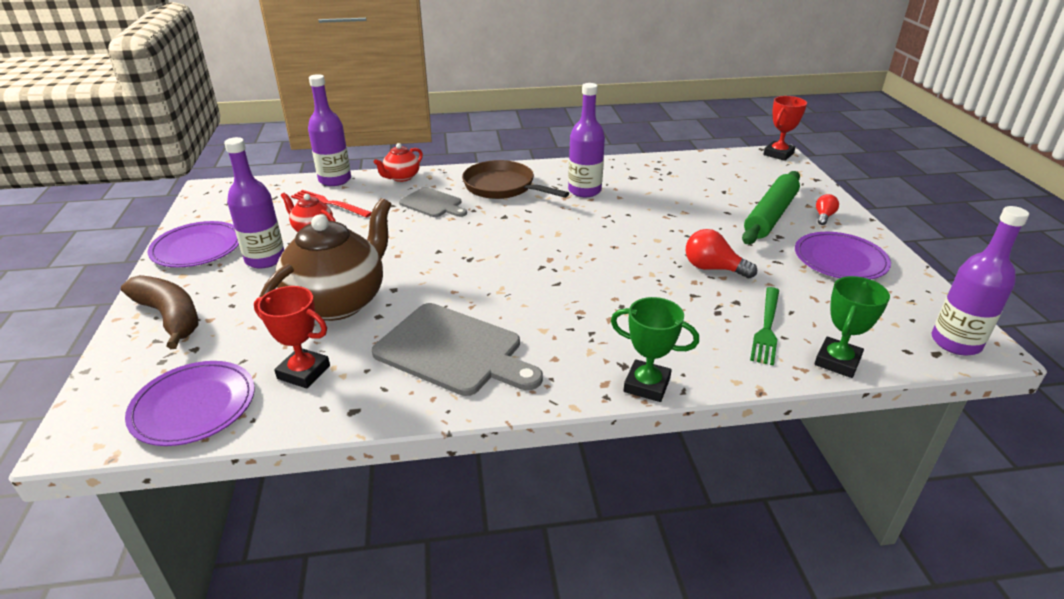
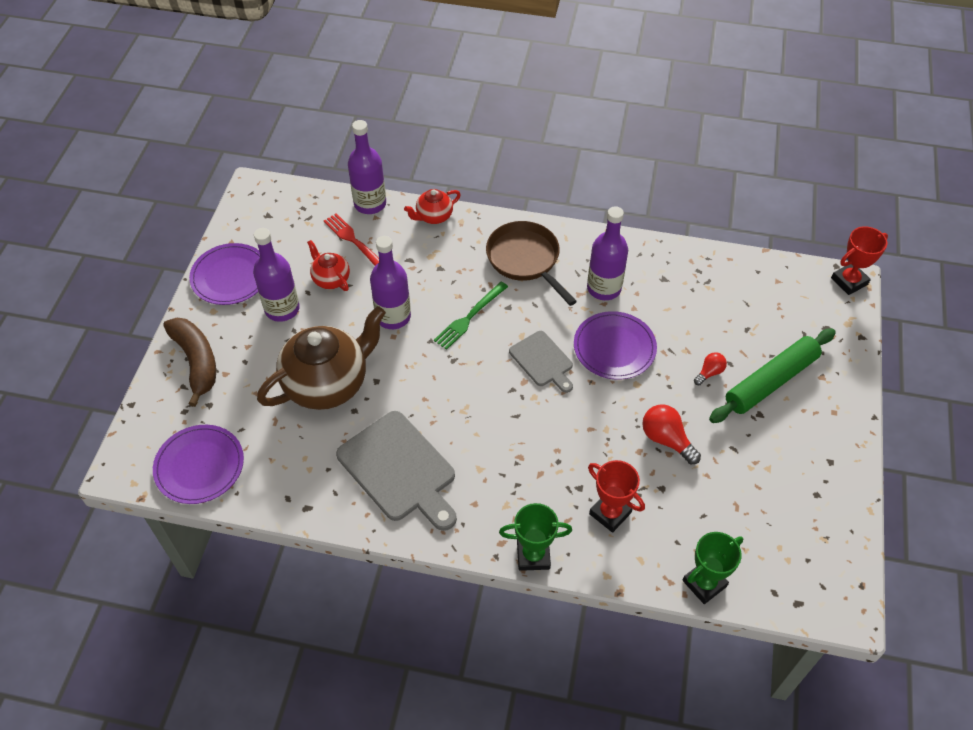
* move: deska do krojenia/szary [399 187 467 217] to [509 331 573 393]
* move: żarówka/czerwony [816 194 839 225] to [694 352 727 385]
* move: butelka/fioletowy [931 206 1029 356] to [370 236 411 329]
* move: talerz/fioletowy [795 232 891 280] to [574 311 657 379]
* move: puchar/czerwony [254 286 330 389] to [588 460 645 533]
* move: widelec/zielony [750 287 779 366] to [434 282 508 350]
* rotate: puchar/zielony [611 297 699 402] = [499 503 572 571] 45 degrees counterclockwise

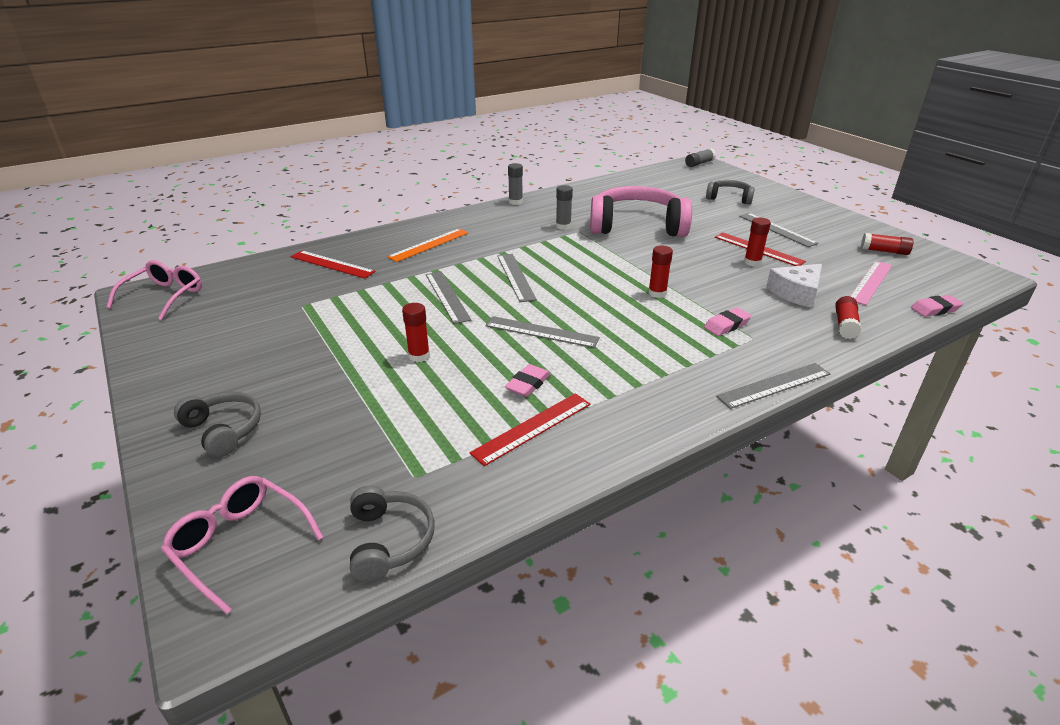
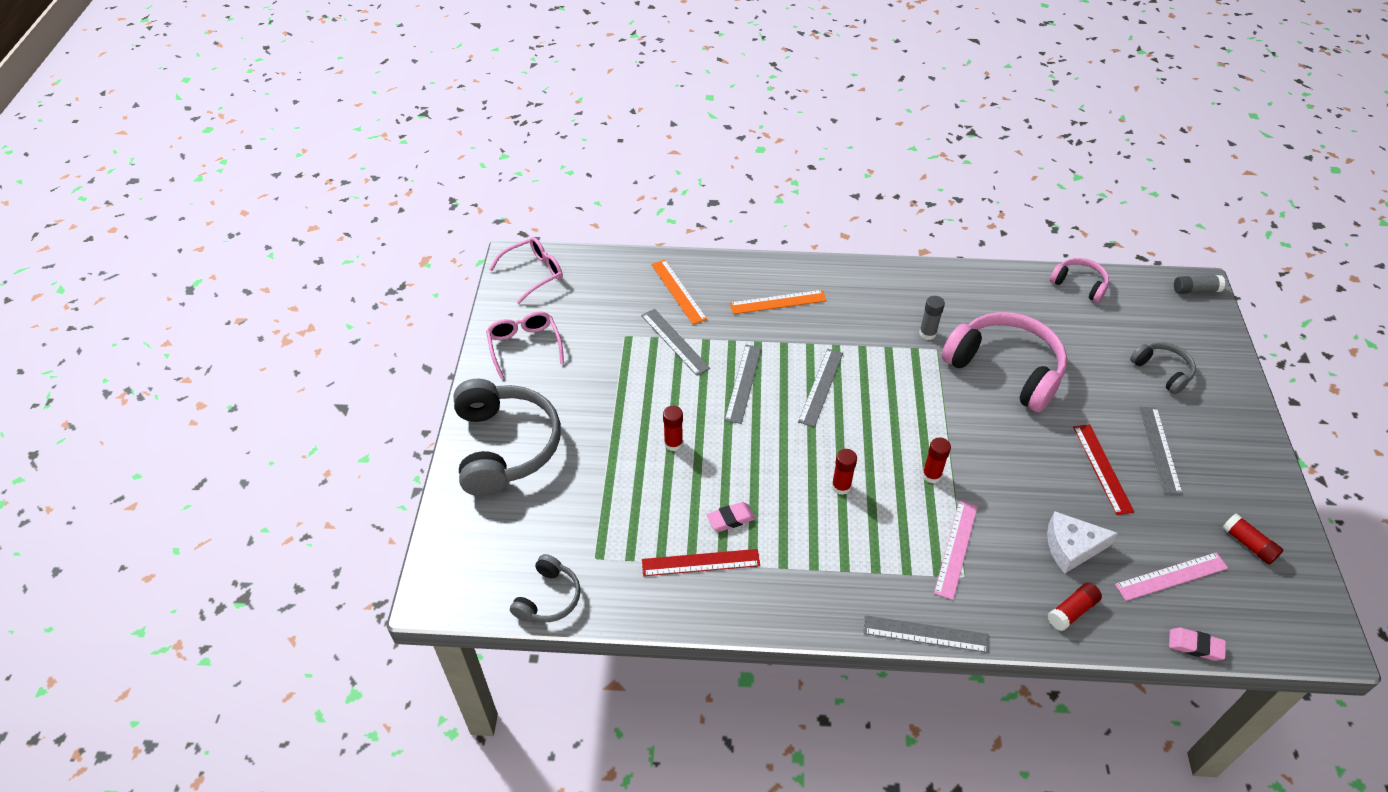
* delete: klej w sztyfcie/szary [508 163 523 205]
* move: klej w sztyfcie/czerwony [744 217 771 266] to [832 449 857 495]
* recolor: linijka/czerwony [291 251 376 279] to linijka/pomarańczowy [651 260 707 325]
* replace: gumka do mazania/różowy [704 308 751 336] to linijka/różowy [934 500 978 600]
* move: linijka/szary [485 316 600 348] to [641 309 710 376]
* resize: słuchawki/szary [174 391 261 457] = [453 379 561 496] x1.96
* move: okulary/różowy [161 476 323 614] to [486 311 564 379]
* insert: słuchawki/różowy [1050 258 1109 303]

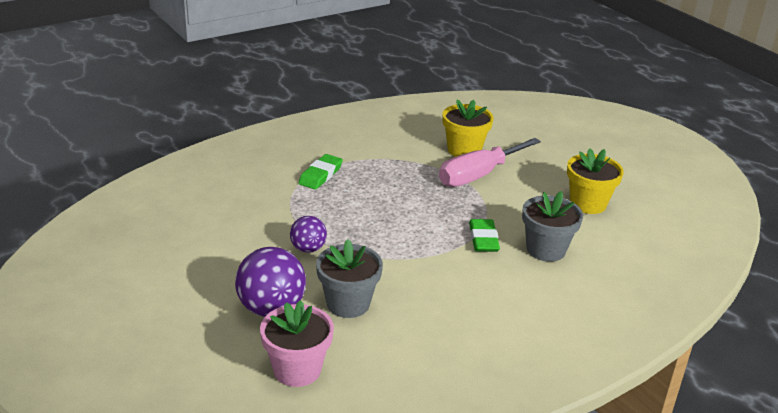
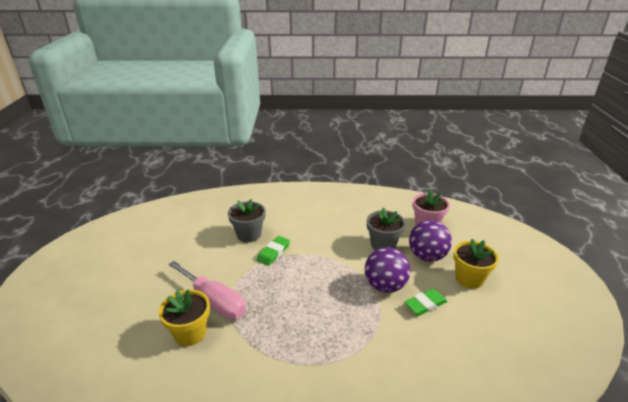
* rotate: śrubokręt/różowy [439 138 541 187] = [168 261 246 319] 45 degrees clockwise
* move: doniczka/żółty [567 148 624 214] to [453 239 499 289]
* move: gumka do mazania/zielony [299 154 343 190] to [404 288 448 316]
* resize: piłka/fioletowy [290 216 327 253] = [365 247 410 293] x1.72

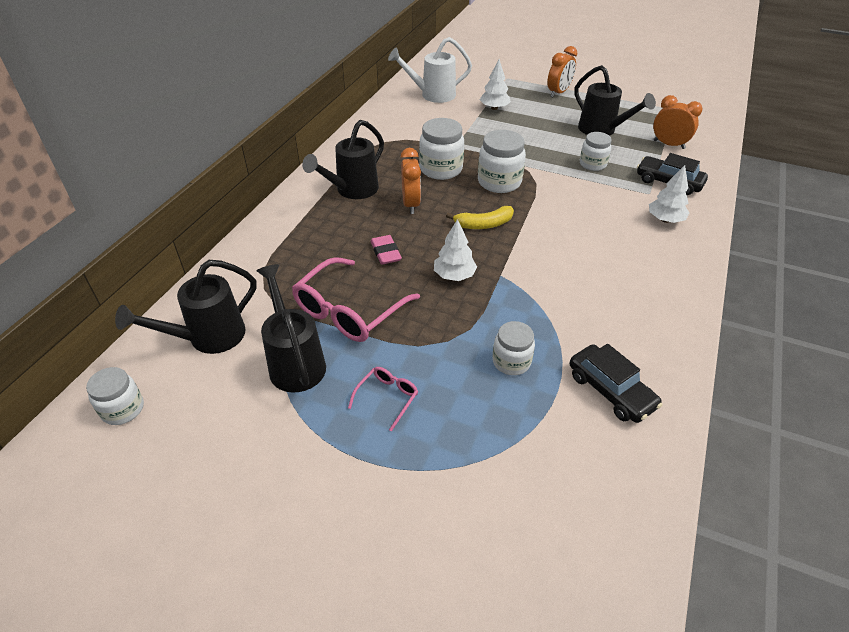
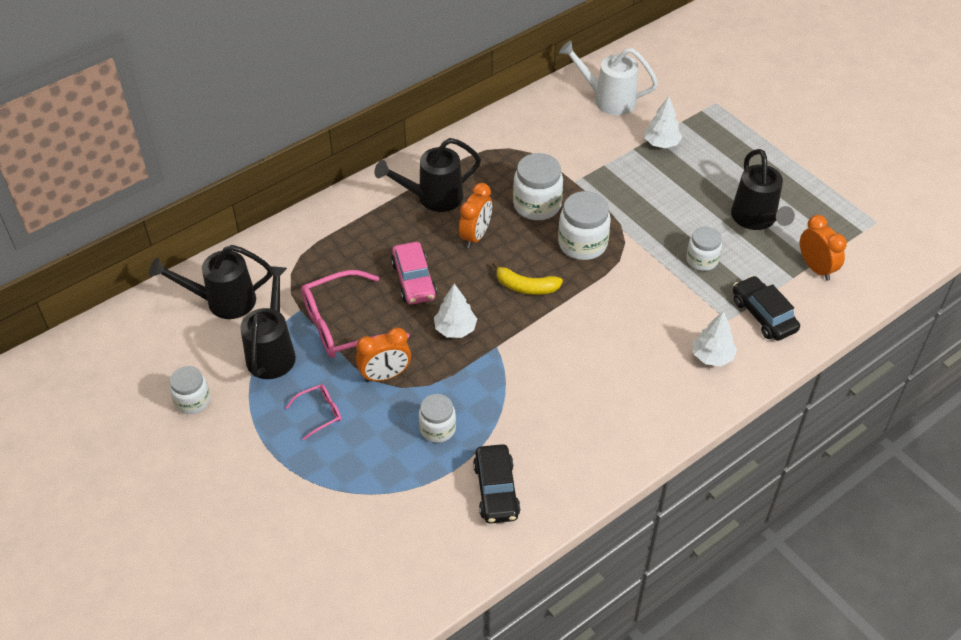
* move: budzik/pomarańczowy [547 46 577 97] to [356 327 411 382]
* replace: gumka do mazania/różowy [371 235 402 265] to samochód/różowy [391 242 437 305]
* move: słoik/biały [86 367 144 425] to [170 366 210 414]

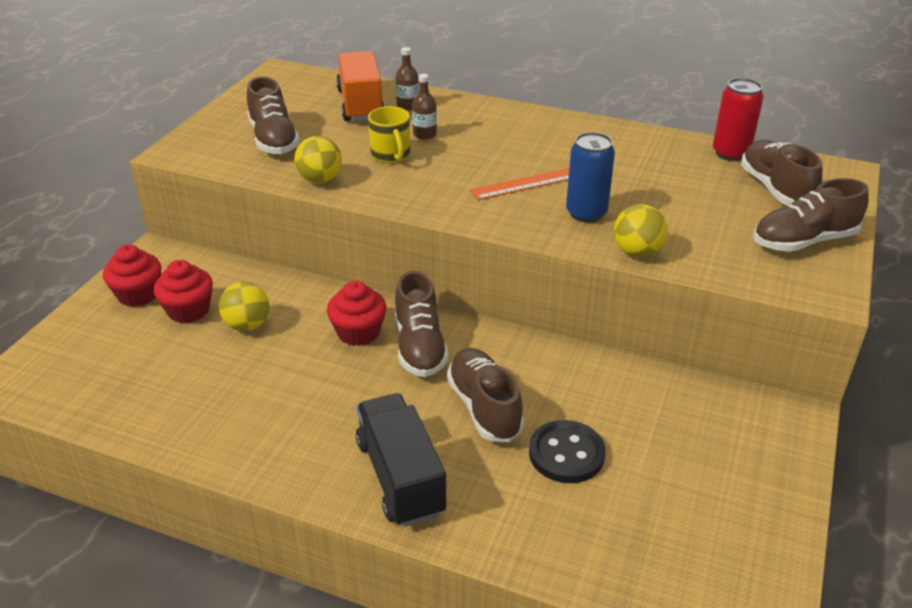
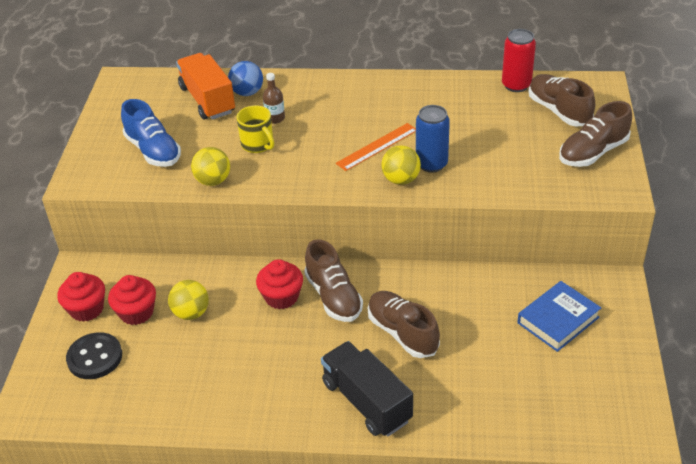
* replace: butelka/brązowy [395 47 419 110] to piłka/niebieski [228 61 263 96]
* recolor: but/brązowy [247 76 300 154] to but/niebieski [121 99 181 167]
* move: piłka/żółty [614 204 668 257] to [381 145 421 185]
* move: guzik/czarny [529 420 606 483] to [66 332 122 379]
* insert: książka/niebieski [517 281 601 352]

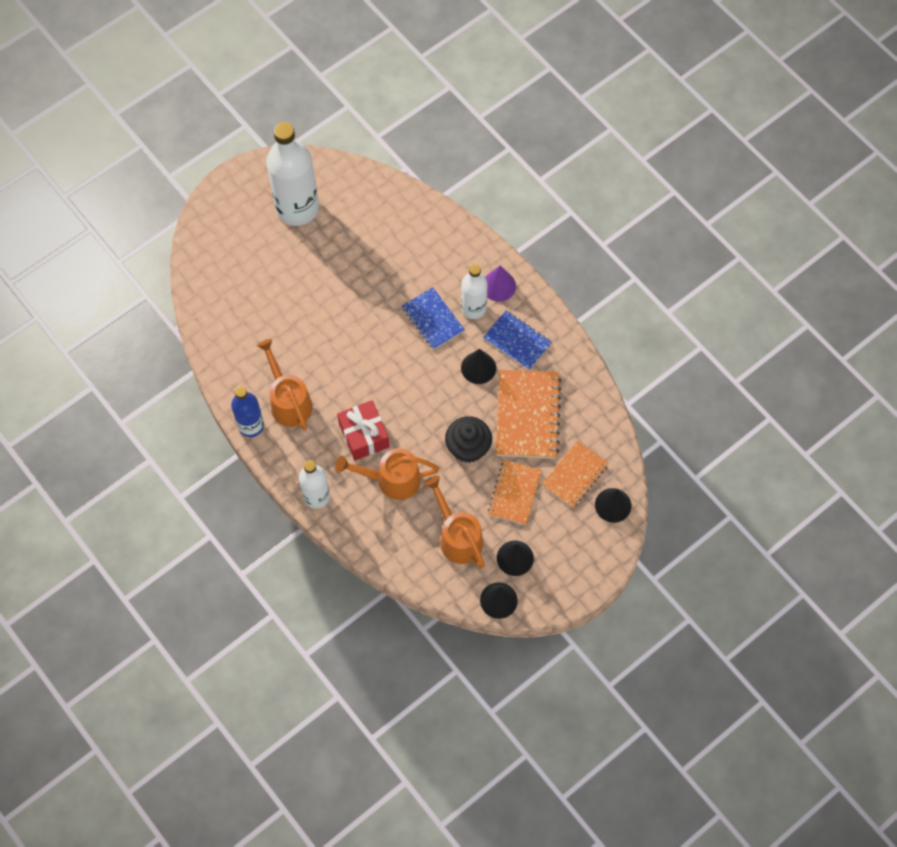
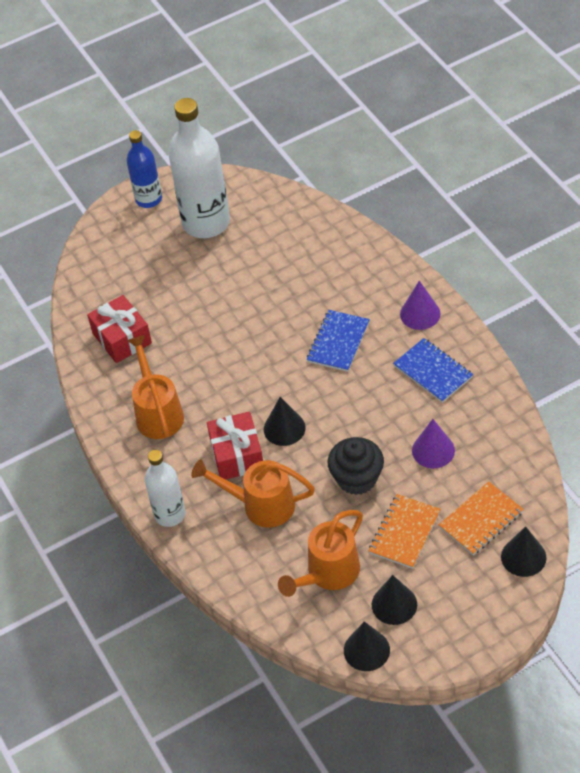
* delete: butelka/biały [461 264 488 319]
* rotate: zeszyt/niebieski [402 287 465 350] = [307 310 370 372] 45 degrees clockwise
* move: stożek/czarny [461 349 496 384] to [264 397 306 446]
* replace: zeszyt/pomarańczowy [496 370 561 459] to stożek/fioletowy [412 419 455 468]
* move: butelka/niebieski [231 386 264 437] to [126 130 162 208]
* rotate: konewka/pomarańczowy [424 476 485 569] = [278 510 363 597] 120 degrees counterclockwise
* insert: prezent/czerwony [87 295 152 363]

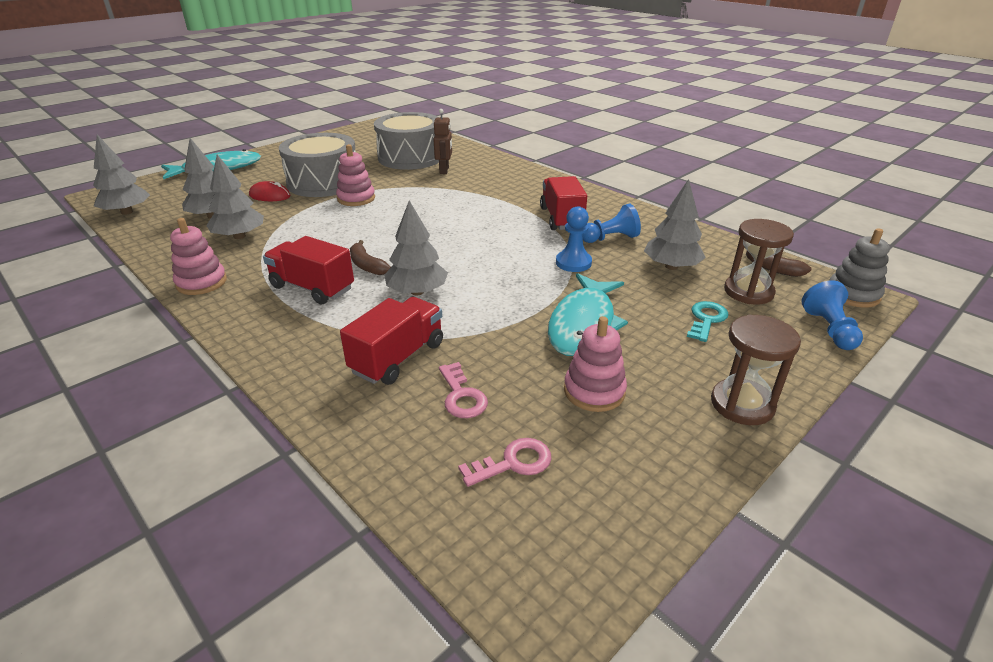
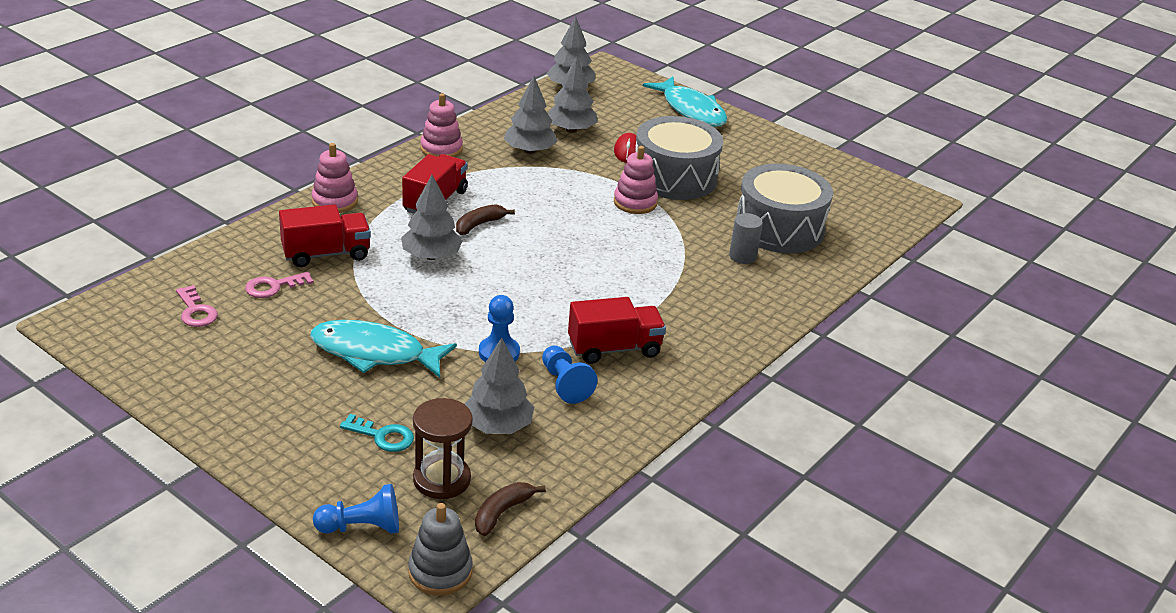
* replace: robot/brązowy [433 109 452 174] to walec/szary [729 213 763 264]
* rotate: ciężarówka/czerwony [340 297 443 385] = [279 204 371 267] 45 degrees counterclockwise
* delete: klepsydra/brązowy [711 315 801 425]
* move: zabawka nakładanka/różowy [564 316 627 412] to [311 143 358 213]

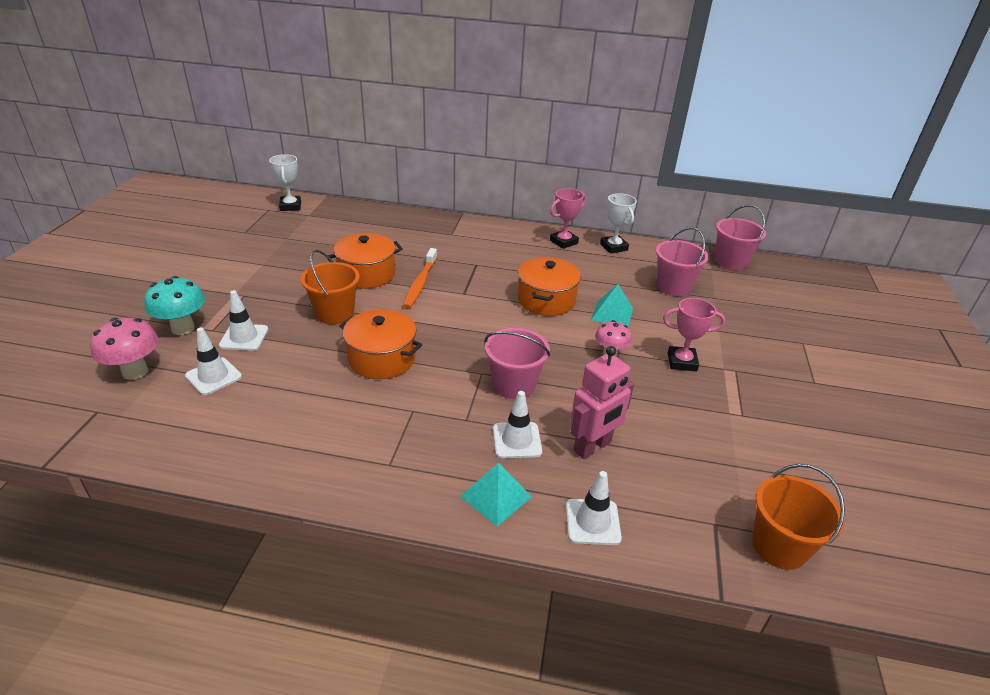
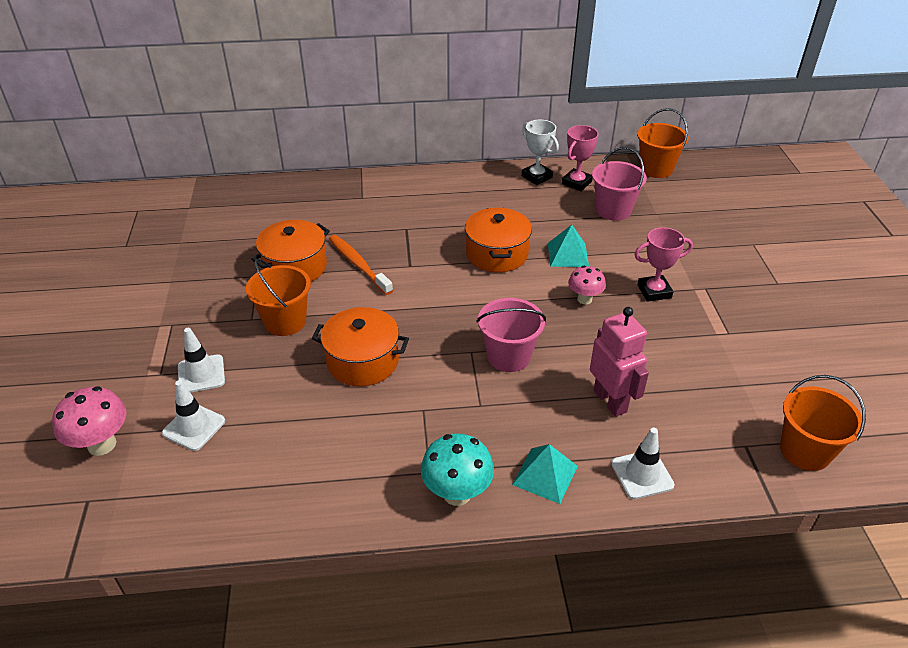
* delete: puchar/biały [269 154 301 211]
* move: puchar/różowy [550 188 586 249] to [562 125 599 191]
* recolor: wiadro/różowy [715 205 766 270] to wiadro/pomarańczowy [637 108 689 178]
* rotate: szczoteczka do zębów/pomarańczowy [403 248 437 309] = [329 235 393 295] 150 degrees clockwise
* move: grzyb/turkusowy [144 276 205 335] to [421 433 494 506]
* rotate: robot/różowy [570 346 634 459] = [590 307 649 417] 60 degrees counterclockwise
* delete: pachołek/biały [493 391 542 458]

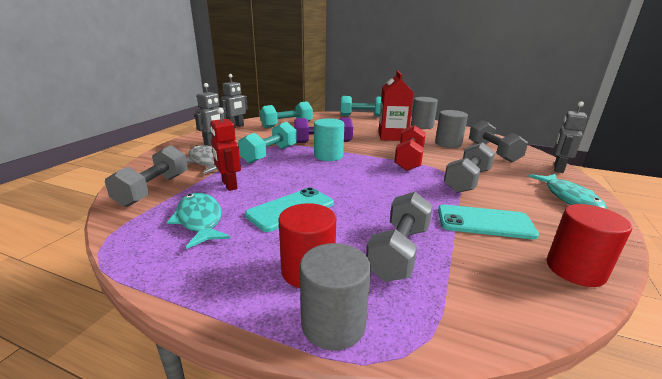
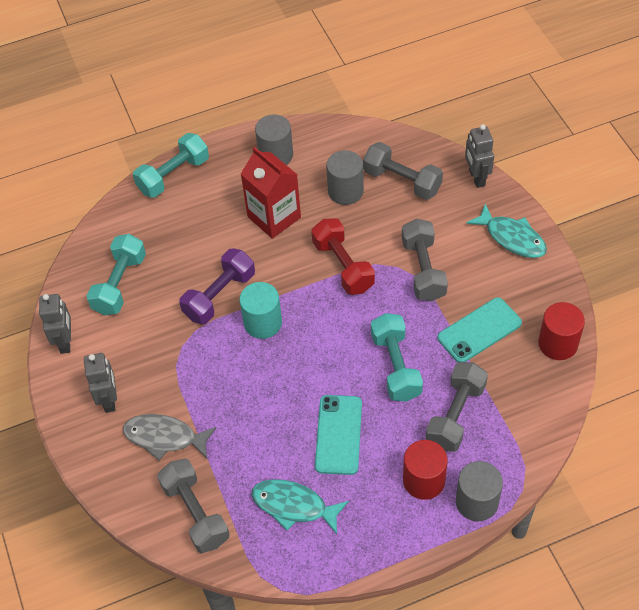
* delete: robot/czerwony [210 108 241 191]
* move: hantel/turkusowy [238 121 297 163] to [371 313 423 401]
* rotate: hantel/szary [366 192 433 282] = [426 362 488 452] 45 degrees clockwise

